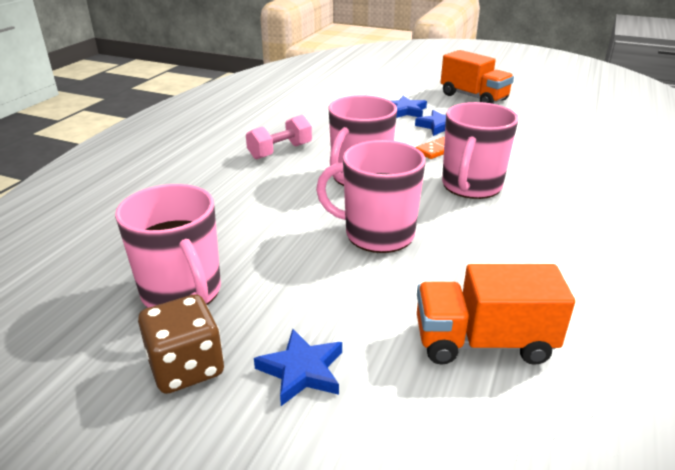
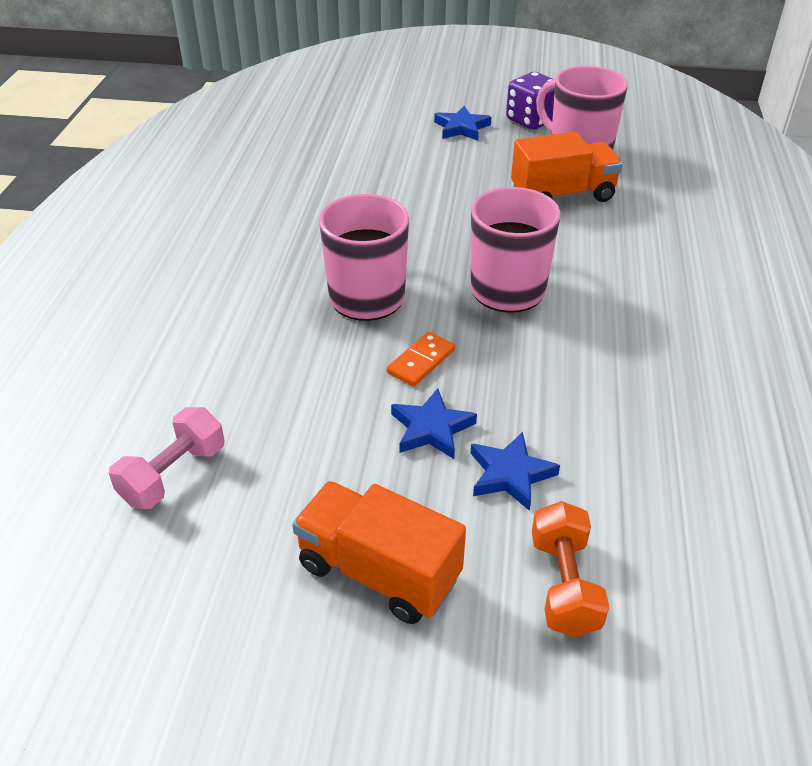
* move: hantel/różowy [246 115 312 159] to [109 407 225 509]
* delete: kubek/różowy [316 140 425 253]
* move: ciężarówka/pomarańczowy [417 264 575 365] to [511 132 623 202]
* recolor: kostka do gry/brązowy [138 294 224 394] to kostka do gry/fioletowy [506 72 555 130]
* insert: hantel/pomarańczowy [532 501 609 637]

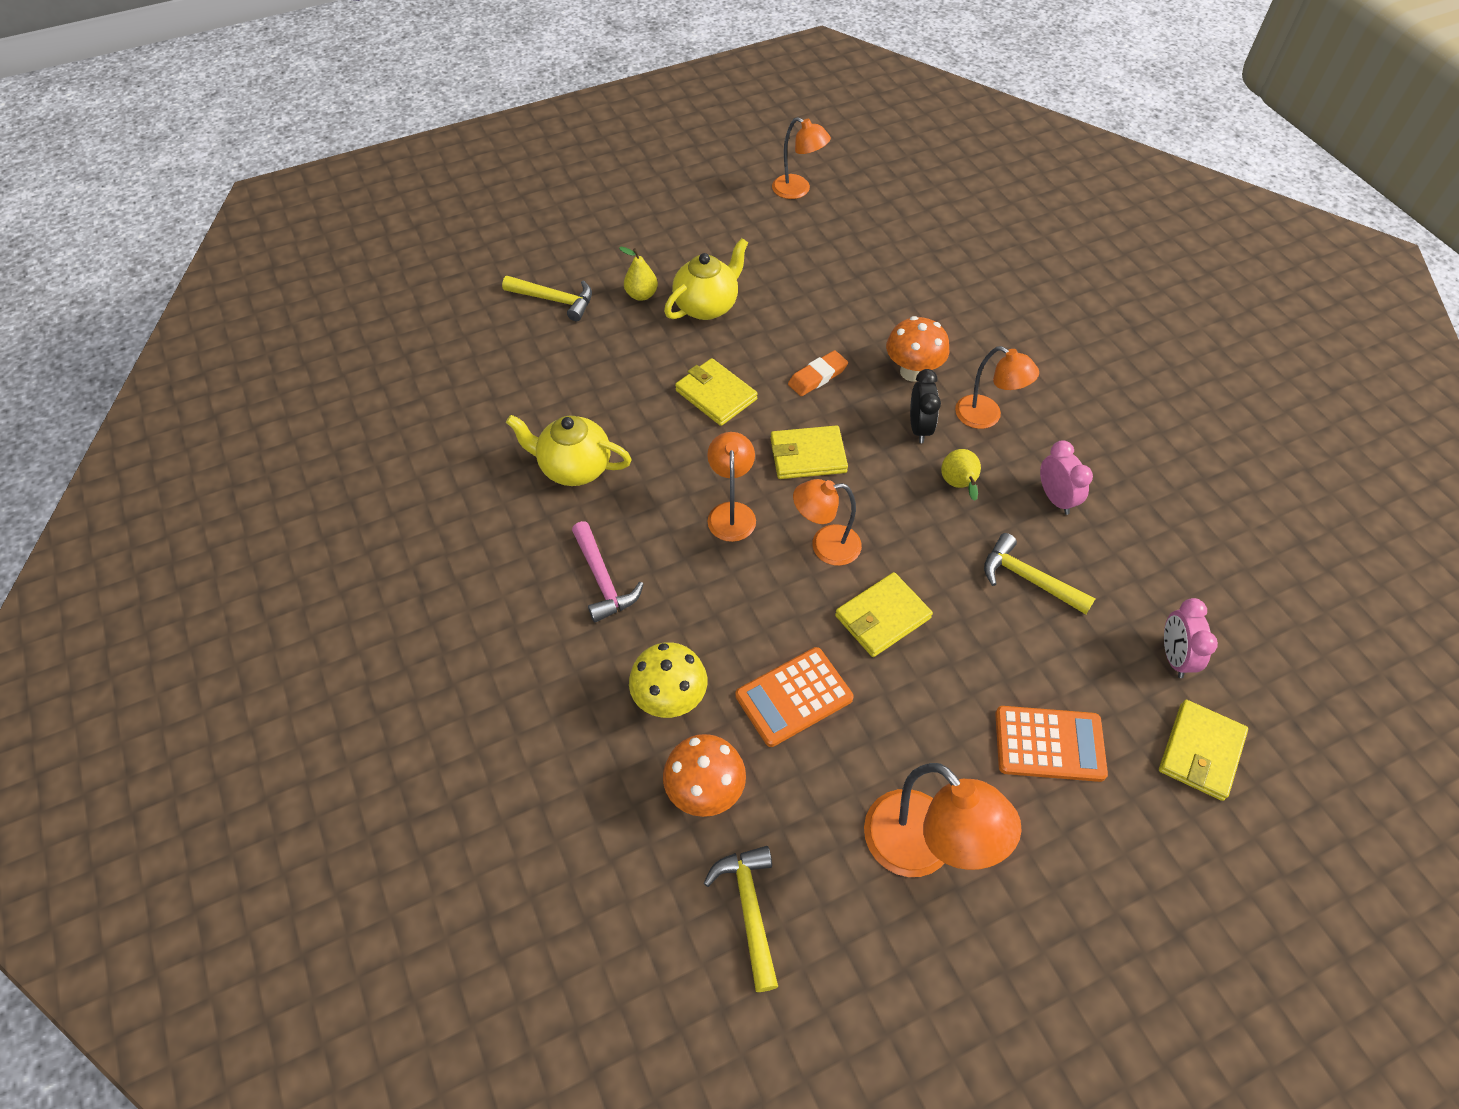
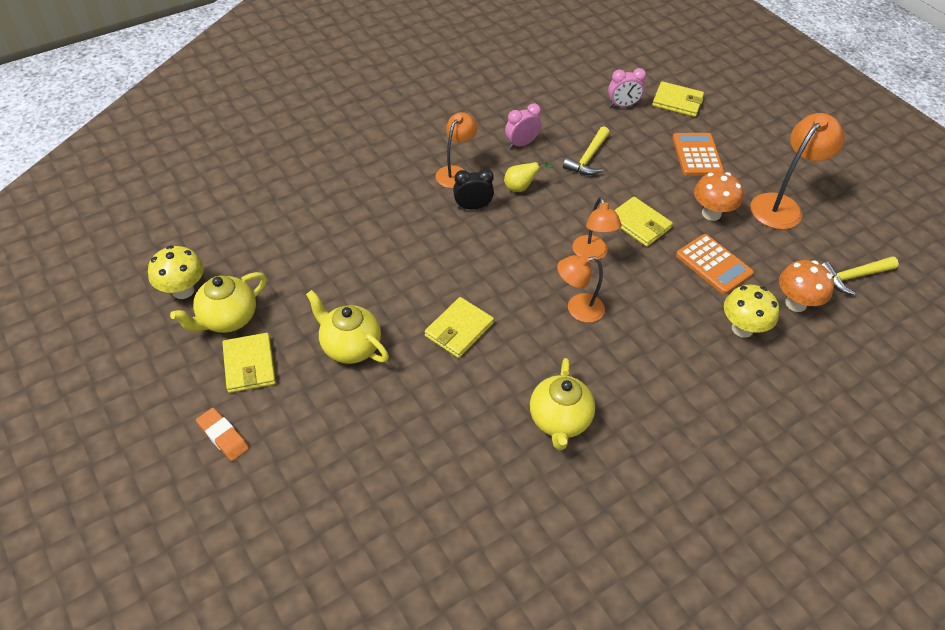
* replace: lampka/pomarańczowy [772 117 831 199] to grzyb/żółty [148 245 204 299]
* delete: gruszka/żółty [619 247 658 301]
* delete: młotek/żółty [502 276 592 321]
* move: grzyb/pomarańczowy [886 316 950 382] to [694 172 743 221]
* move: gumka do mazania/pomarańczowy [788 350 848 396] to [196 408 249 461]
* move: portfel/żółty [770 425 848 479] to [222 333 276 393]
* delete: młotek/różowy [572 521 643 623]
* insert: imbryk/żółty [170 272 267 333]

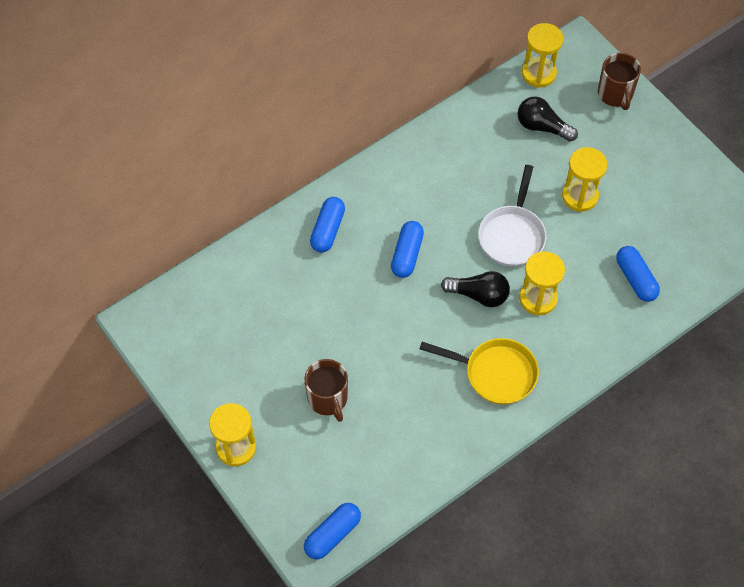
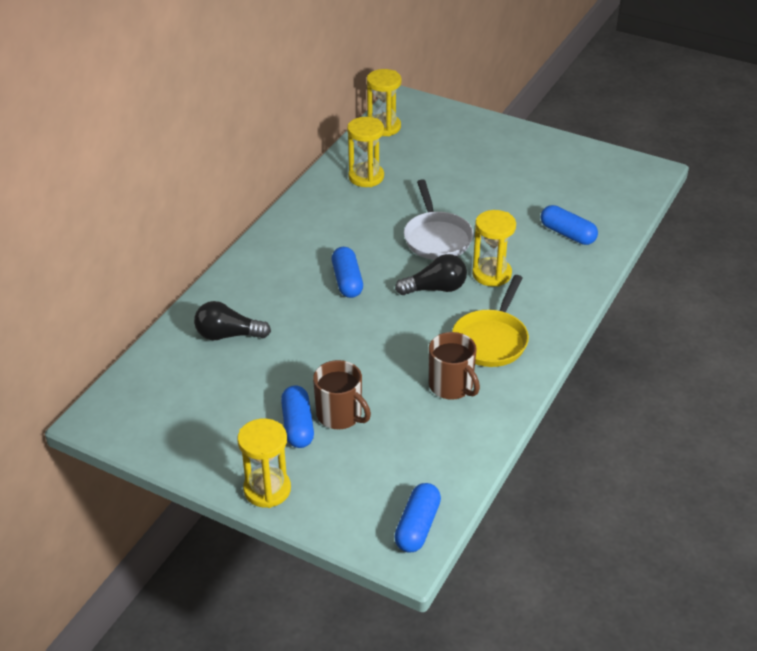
* move: kubek/brązowy [598 53 641 110] to [429 332 480 399]
* move: żarówka/czarny [518 96 578 142] to [194 301 271 340]
* move: klepsydra/żółty [562 147 607 212] to [347 117 384 187]
* move: kapsułka/niebieski [310 197 345 253] to [281 386 314 448]
* rotate: patelnia/żółty [420 338 539 405] = [452 275 529 367] 120 degrees clockwise

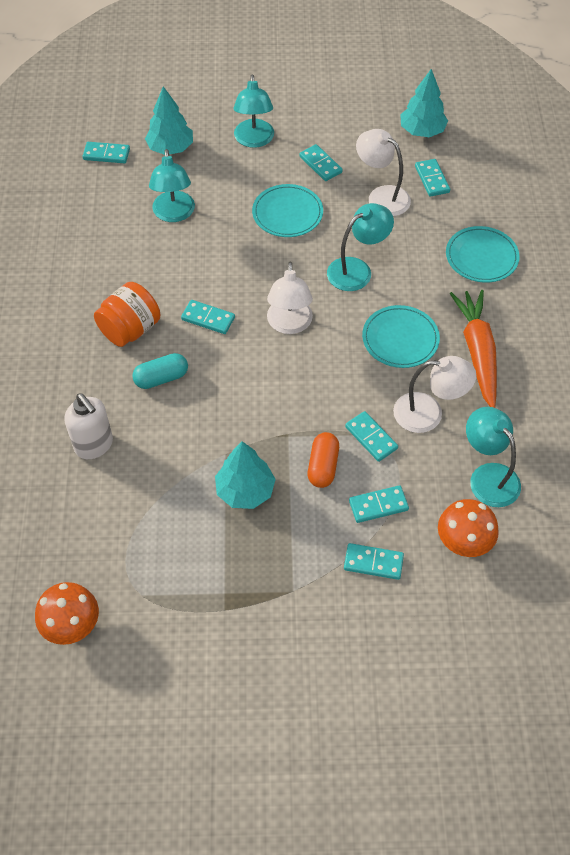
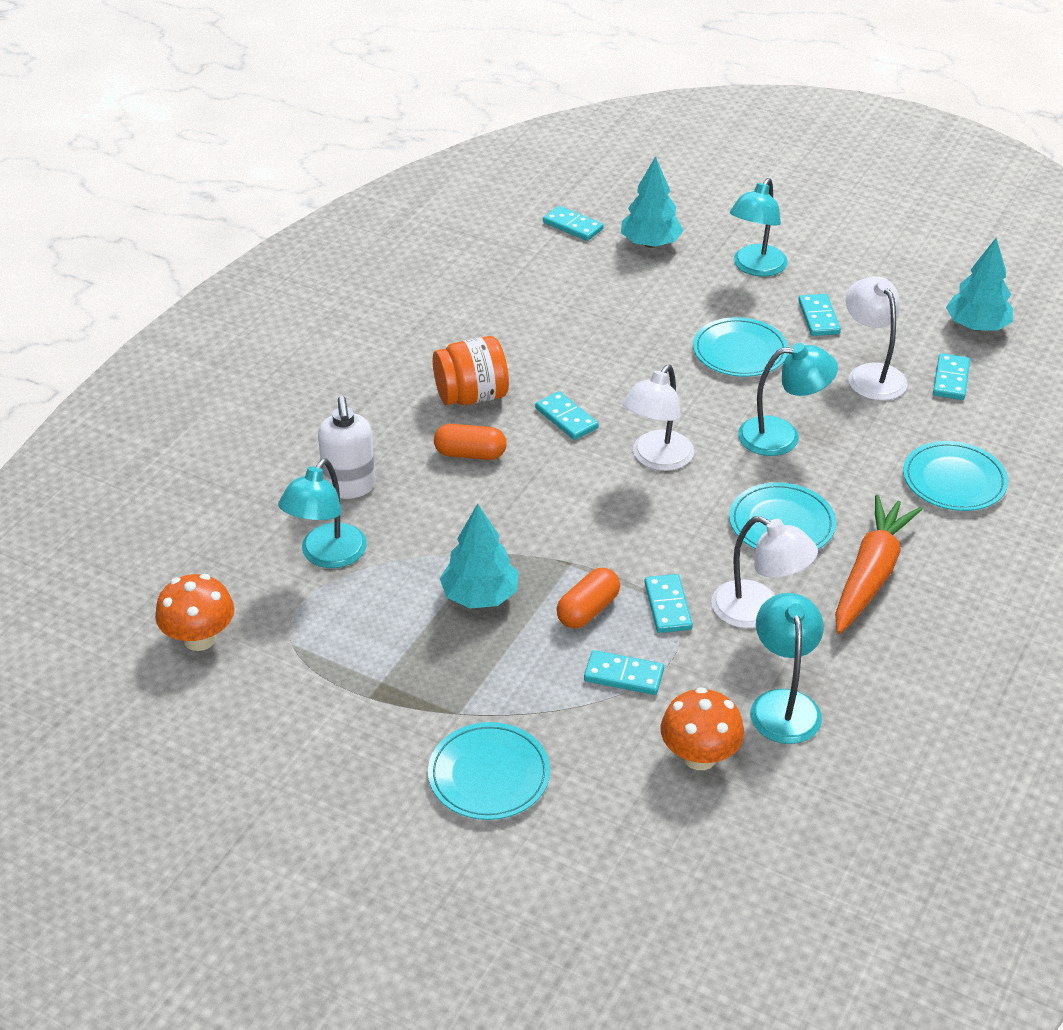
* move: lampka/turkusowy [149 149 195 222] to [278 459 367 568]
* recolor: kapsułka/turkusowy [132 353 188 389] to kapsułka/pomarańczowy [434 424 506 460]
* delete: kostka domina/turkusowy [344 543 404 580]
* insert: talerz/turkusowy [428 722 550 820]

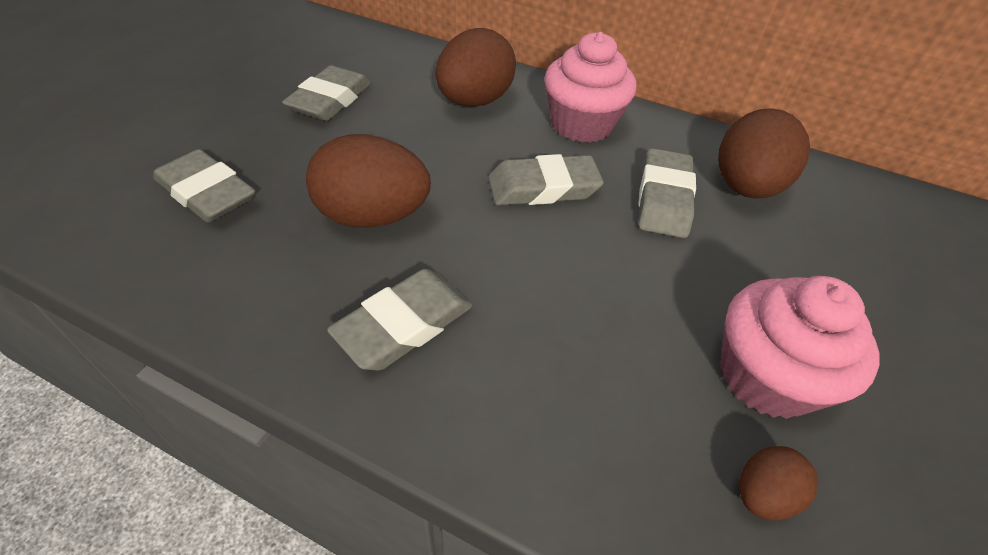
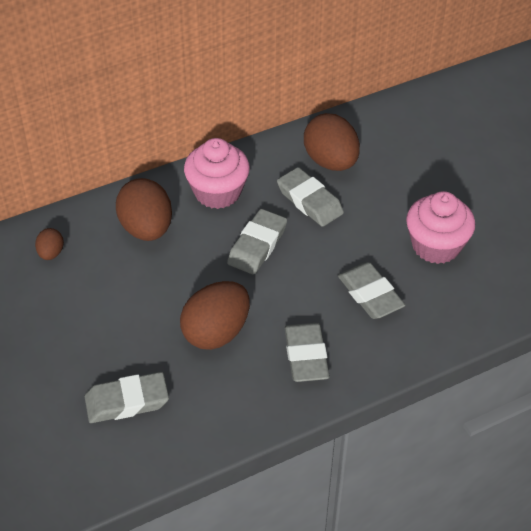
* move: gumka do mazania/szary [282 65 371 121] to [338 262 405 319]
* move: jajko/brązowy [739 446 818 520] to [35 228 64 260]

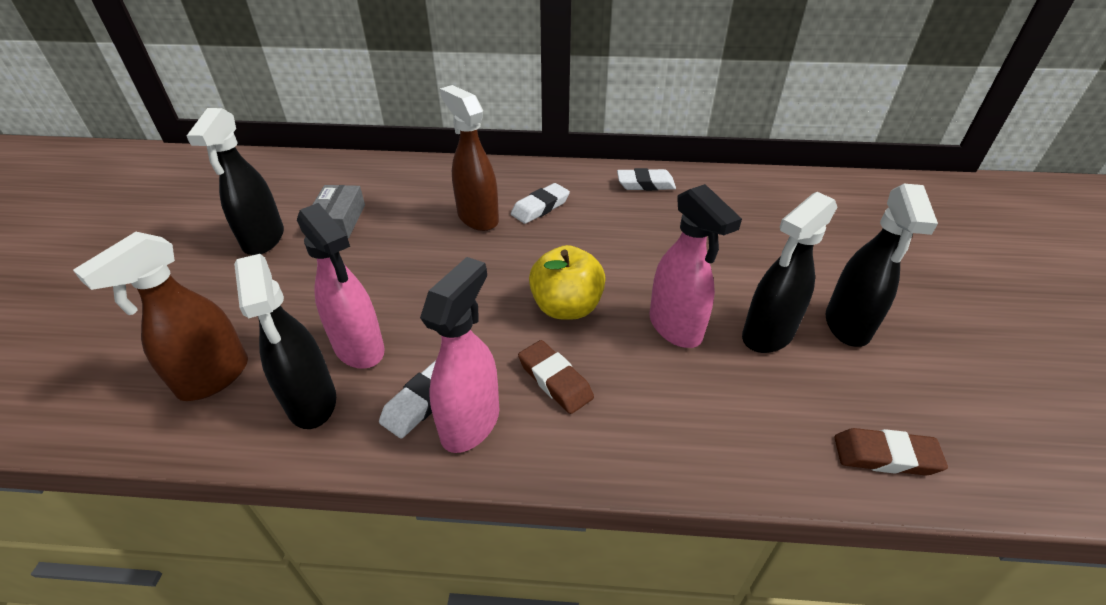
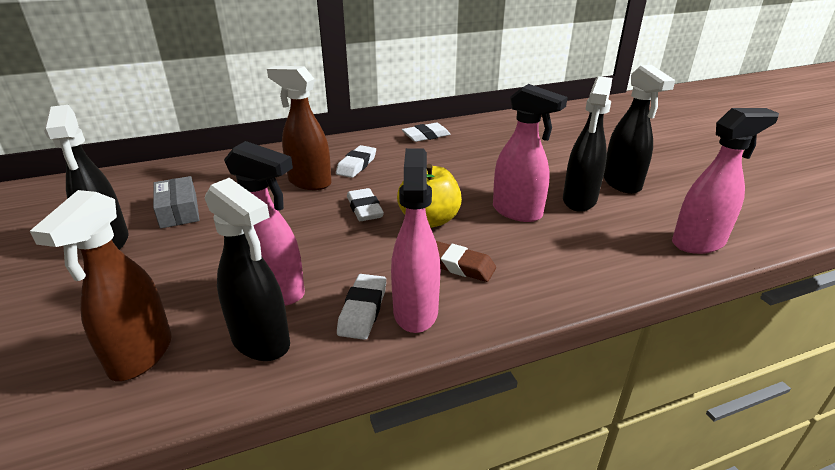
* replace: gumka do mazania/brązowy [834 428 948 476] to spryskiwacz/różowy [672 108 779 254]
* insert: gumka do mazania/biały [347 188 384 221]

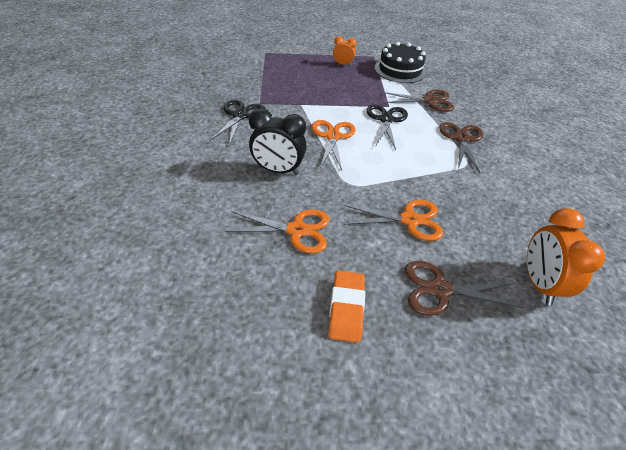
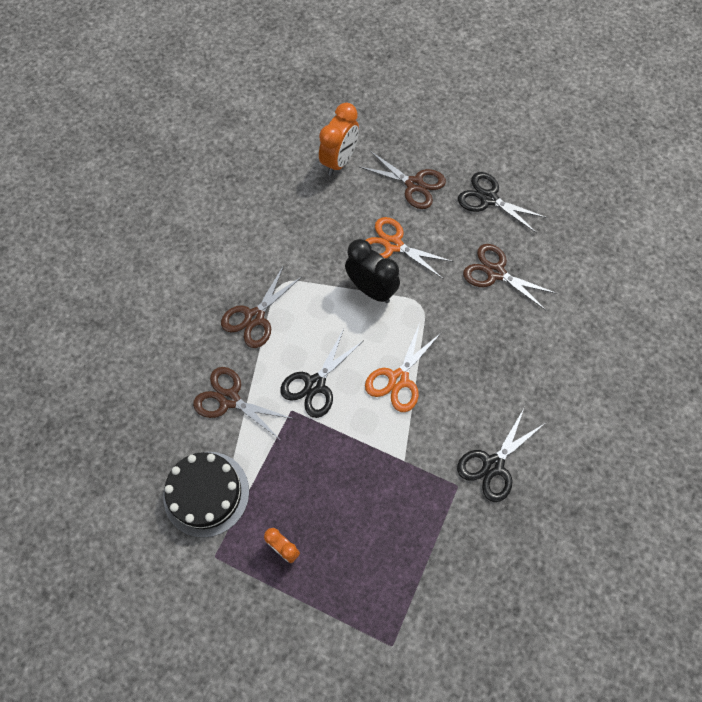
* move: budzik/czarny [249 108 306 175] to [345 239 400 303]
* recolor: nożyczki/pomarańczowy [225 209 329 254] to nożyczki/brązowy [463 244 558 311]
* replace: gumka do mazania/pomarańczowy [328 271 365 343] to nożyczki/czarny [458 172 548 233]

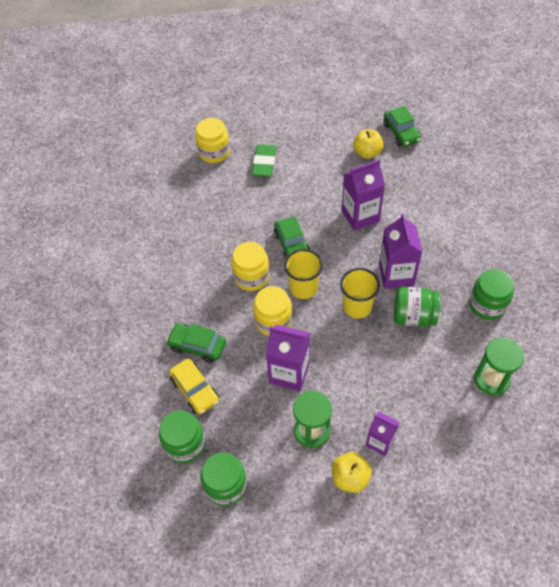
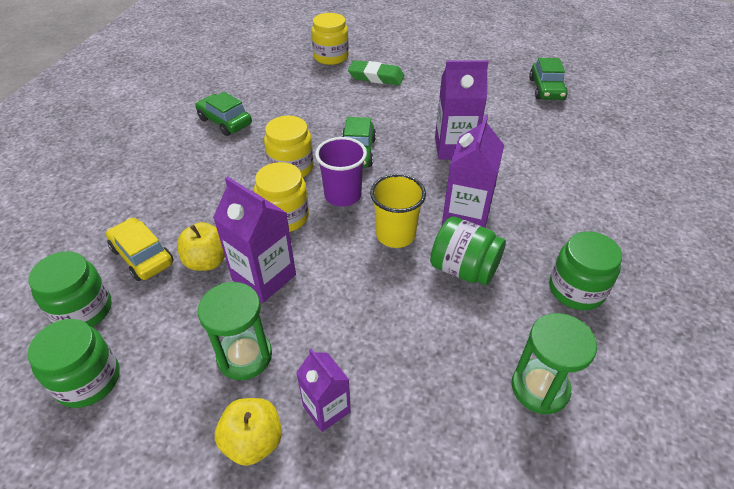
* move: jabłko/żółty [353 129 383 159] to [177 222 225 271]
* rotate: gumka do mazania/zielony [252 144 276 177] = [348 60 404 85] 75 degrees clockwise
* recolor: szklanka/żółty [284 249 323 299] to szklanka/fioletowy [315 137 367 206]
* move: samochód/zielony [166 324 226 363] to [195 92 252 136]
* rotate: samochód/żółty [169 359 219 415] = [106 218 174 281] 150 degrees clockwise

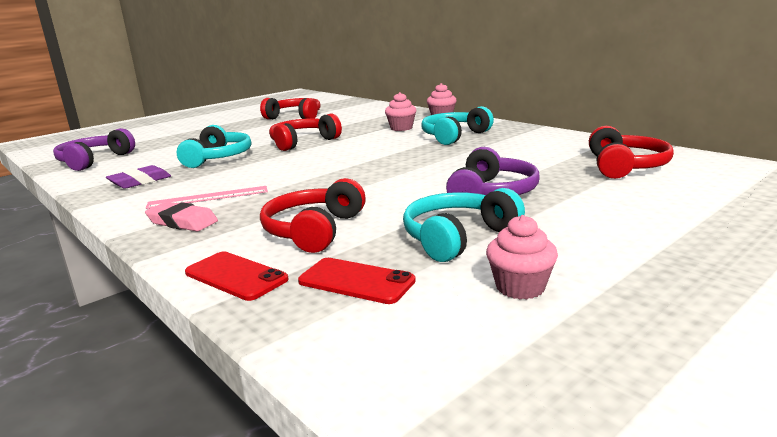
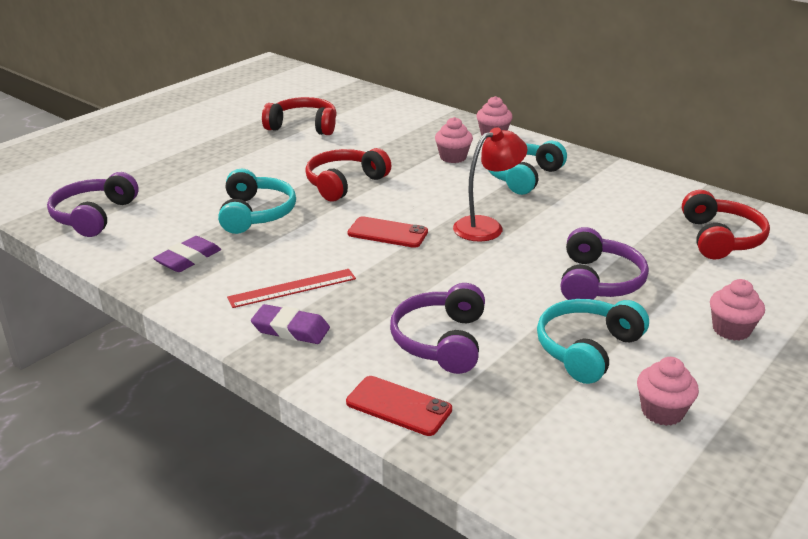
* recolor: słuchawki/czerwony [260 178 366 253] to słuchawki/fioletowy [390 283 485 374]
* recolor: linijka/różowy [146 186 268 209] to linijka/czerwony [227 269 356 308]
* recolor: gumka do mazania/różowy [145 202 218 231] to gumka do mazania/fioletowy [251 304 330 344]
* move: telefon/czerwony [298 258 416 304] to [348 216 428 248]
* insert: lampka/czerwony [453 127 528 242]
* insert: muffinka/różowy [710 279 765 341]

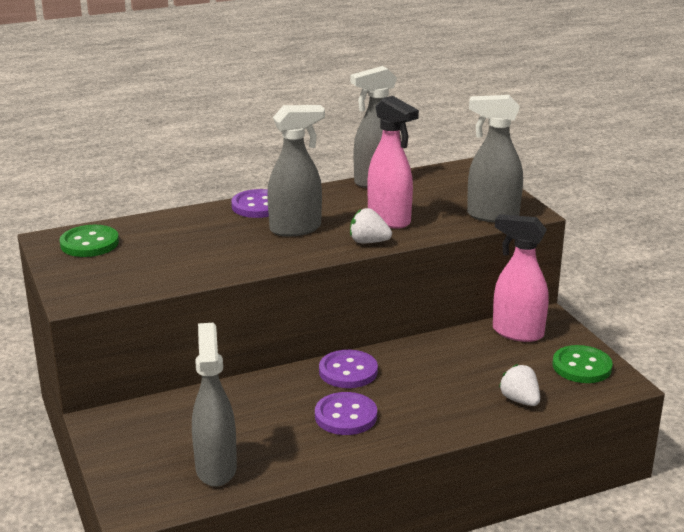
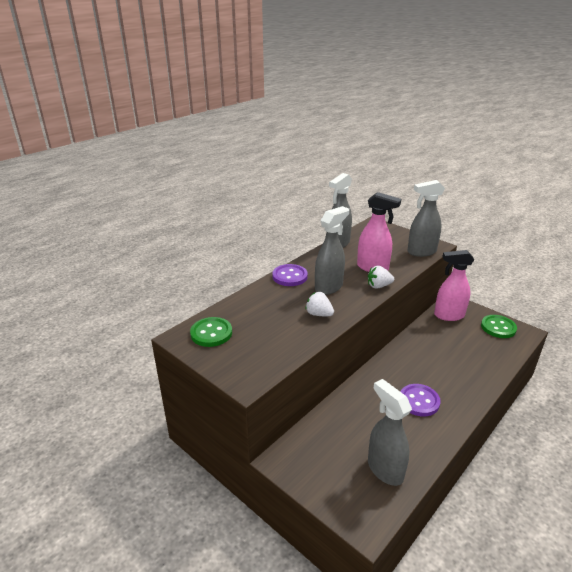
* delete: guzik/fioletowy [319 350 378 388]
* move: truskawka/biały [499 364 540 406] to [305 292 334 316]

